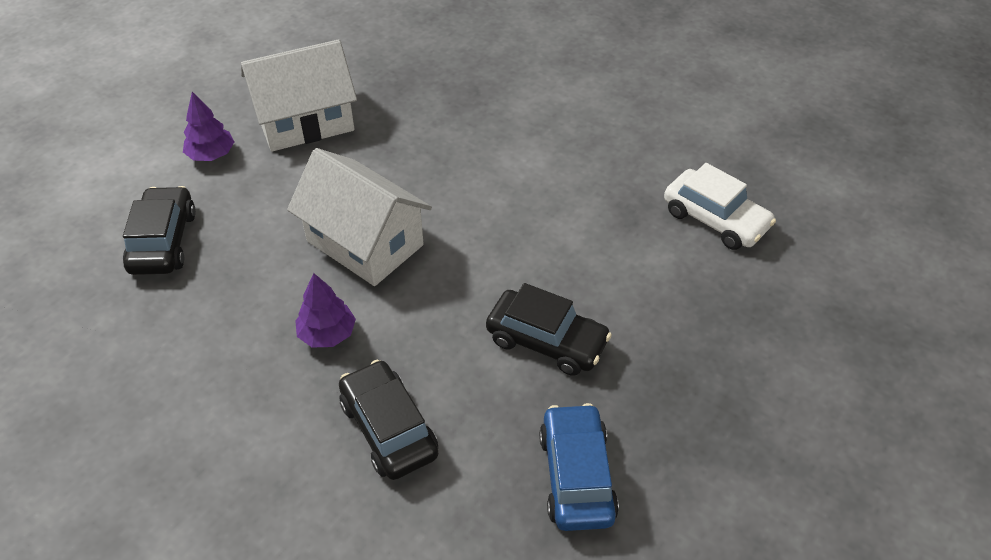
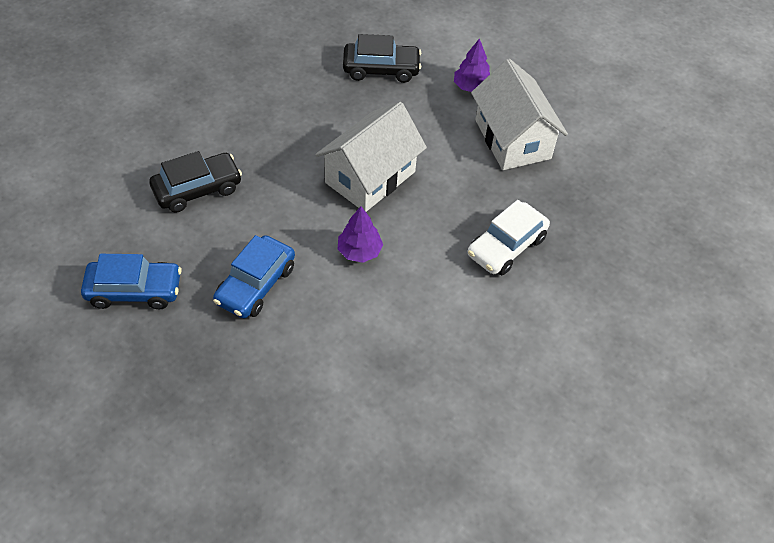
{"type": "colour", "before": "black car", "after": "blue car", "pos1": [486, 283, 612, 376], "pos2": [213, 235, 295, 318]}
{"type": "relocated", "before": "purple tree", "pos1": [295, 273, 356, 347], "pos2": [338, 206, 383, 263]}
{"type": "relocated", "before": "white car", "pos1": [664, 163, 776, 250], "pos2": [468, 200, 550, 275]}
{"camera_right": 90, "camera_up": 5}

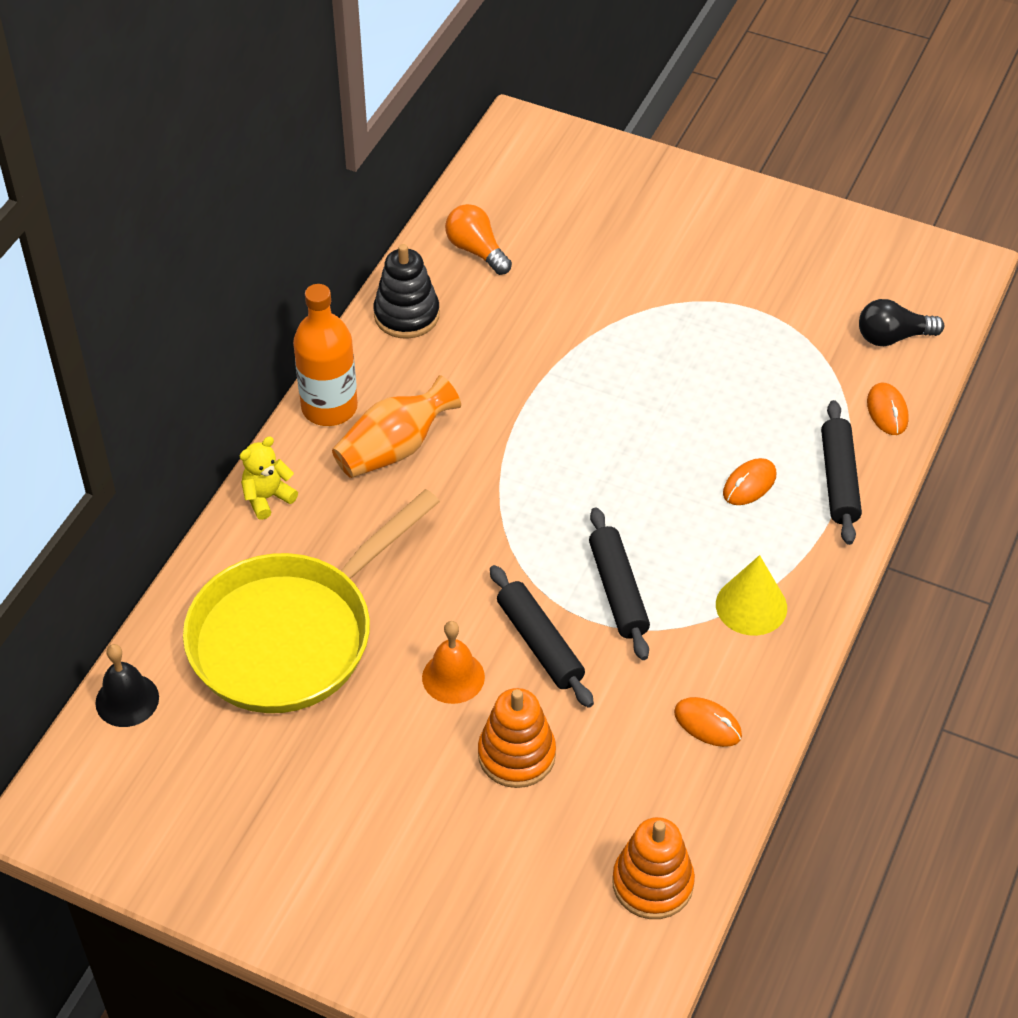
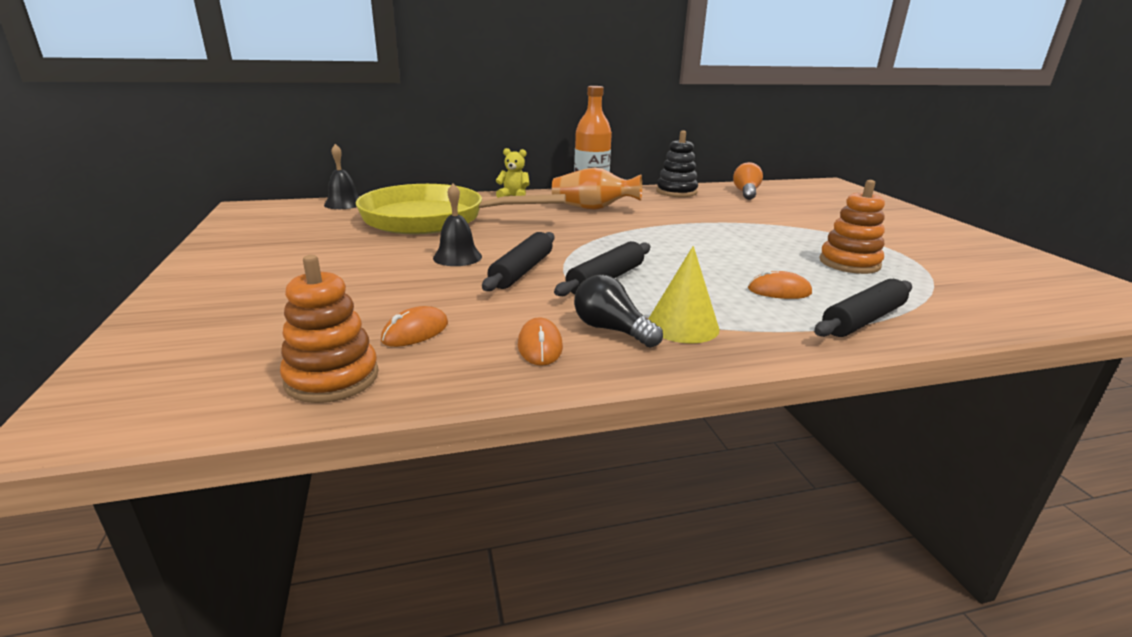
{"type": "relocated", "before": "orange mouse", "pos1": [867, 383, 909, 435], "pos2": [381, 306, 448, 347]}
{"type": "colour", "before": "orange bell", "after": "black bell", "pos1": [422, 621, 485, 704], "pos2": [433, 183, 482, 266]}
{"type": "relocated", "before": "black light bulb", "pos1": [859, 299, 944, 346], "pos2": [574, 274, 663, 348]}
{"type": "relocated", "before": "orange stacking toy", "pos1": [478, 688, 556, 788], "pos2": [819, 180, 885, 274]}
{"camera_right": 50, "camera_up": -25}

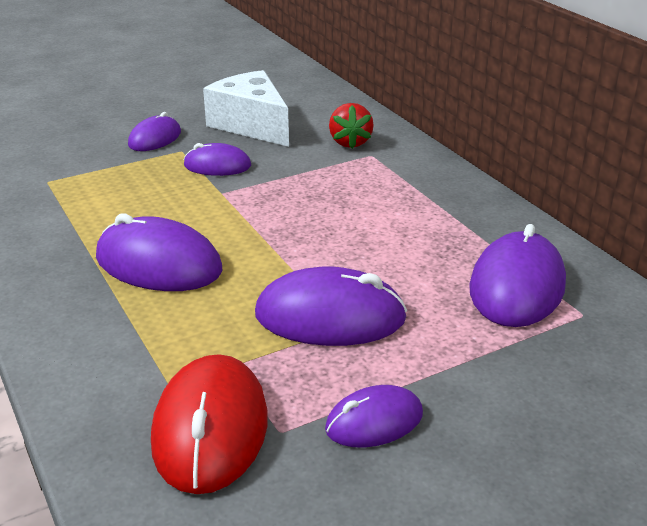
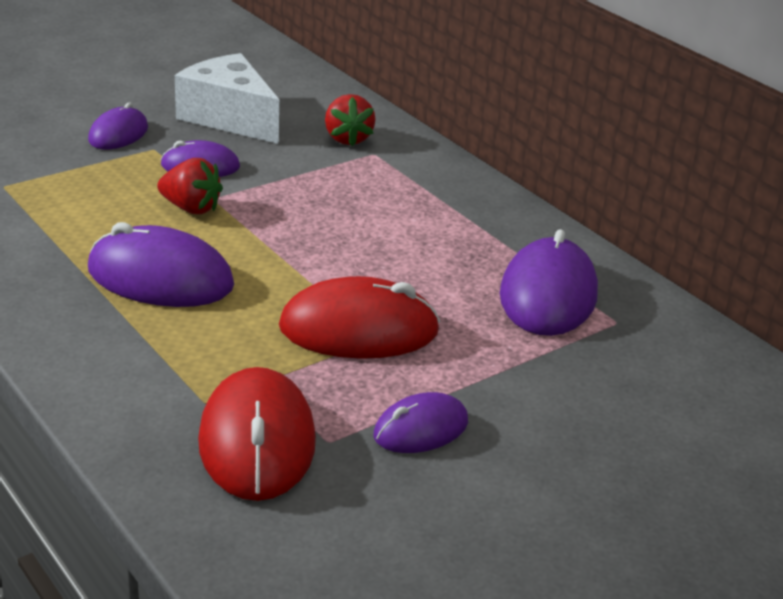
{"type": "appeared", "after": "red strawberry", "pos2": [157, 158, 223, 214]}
{"type": "colour", "before": "purple mouse", "after": "red mouse", "pos1": [255, 267, 407, 346], "pos2": [279, 276, 440, 359]}
{"camera_right": -10, "camera_up": 0}

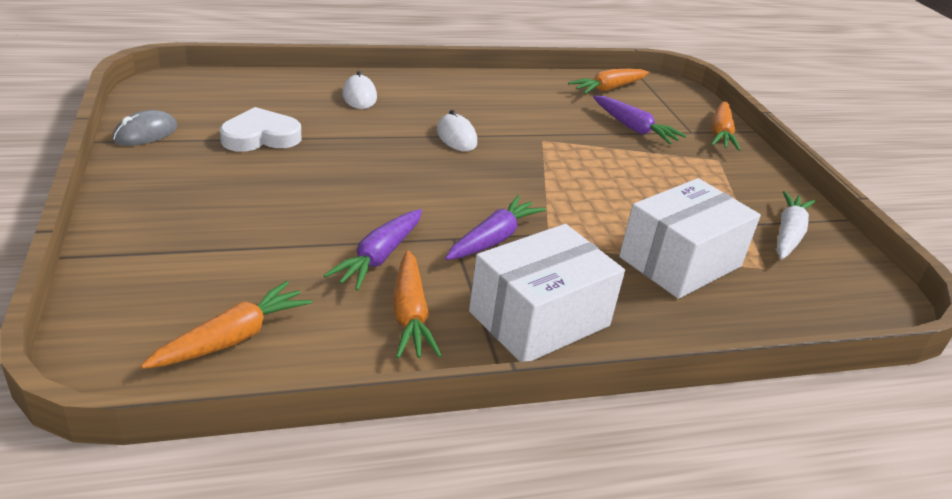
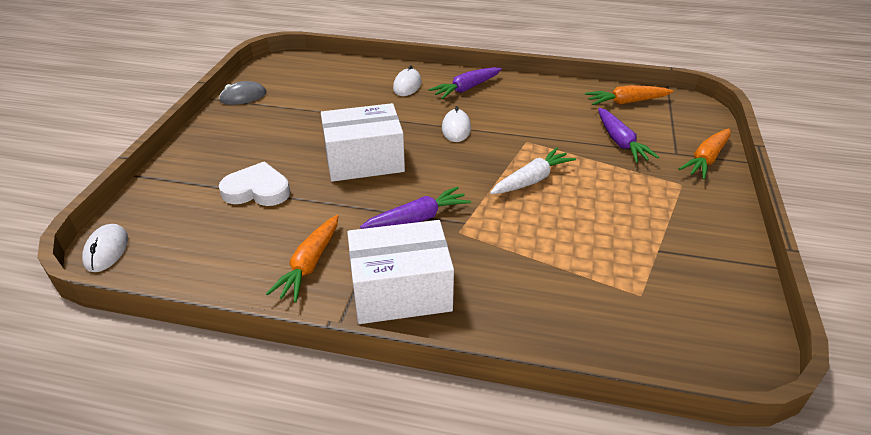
{"type": "appeared", "after": "white mouse", "pos2": [82, 224, 128, 272]}
{"type": "relocated", "before": "white heart", "pos1": [220, 107, 301, 152], "pos2": [219, 162, 290, 206]}
{"type": "relocated", "before": "white box", "pos1": [619, 178, 761, 299], "pos2": [321, 103, 405, 182]}
{"type": "relocated", "before": "purple carrot", "pos1": [324, 209, 422, 291], "pos2": [429, 67, 502, 99]}
{"type": "relocated", "before": "white carrot", "pos1": [777, 191, 815, 259], "pos2": [490, 147, 576, 194]}
{"type": "missing", "before": "orange carrot", "pos1": [141, 281, 312, 369]}
{"camera_right": 30, "camera_up": 5}

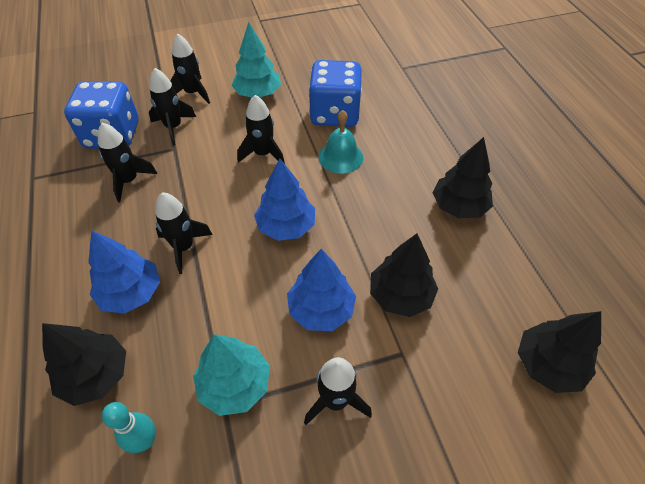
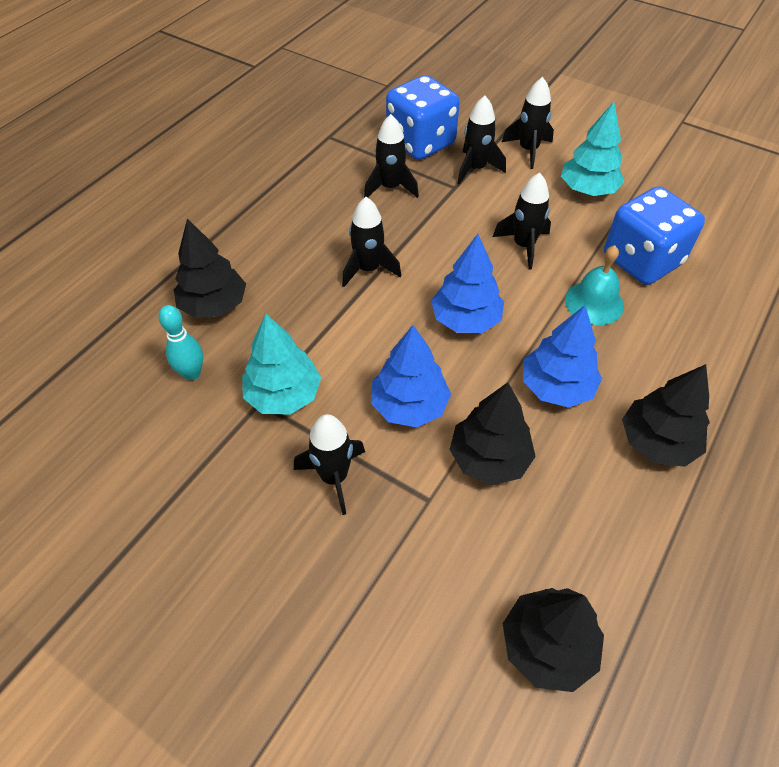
{"type": "relocated", "before": "blue tree", "pos1": [88, 230, 160, 314], "pos2": [523, 305, 602, 408]}
{"camera_right": 50, "camera_up": 0}

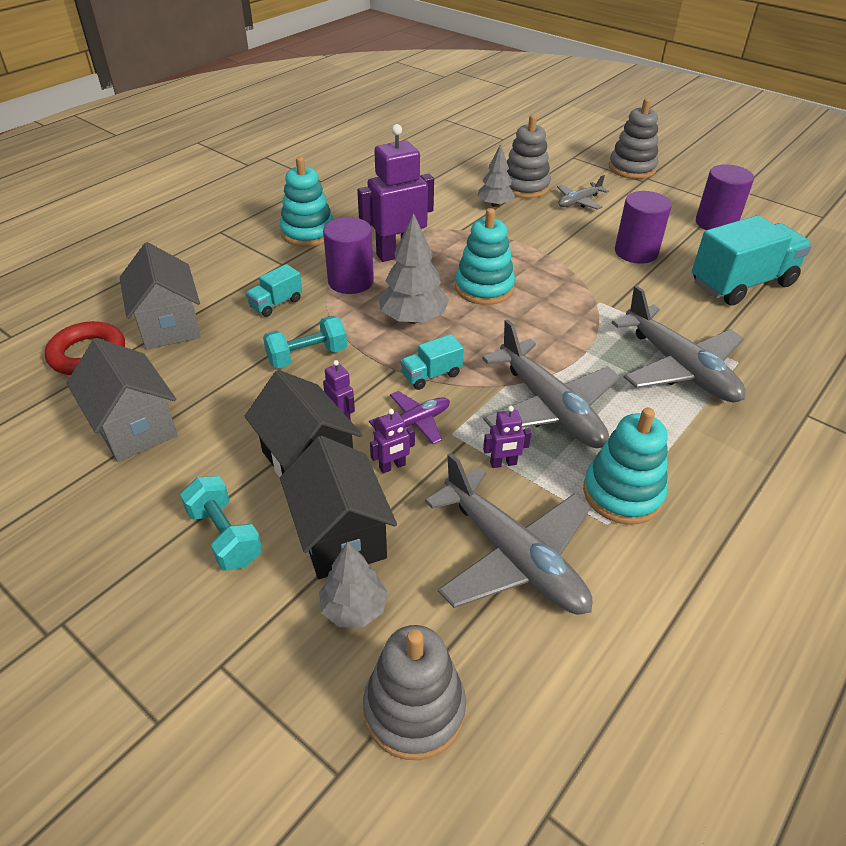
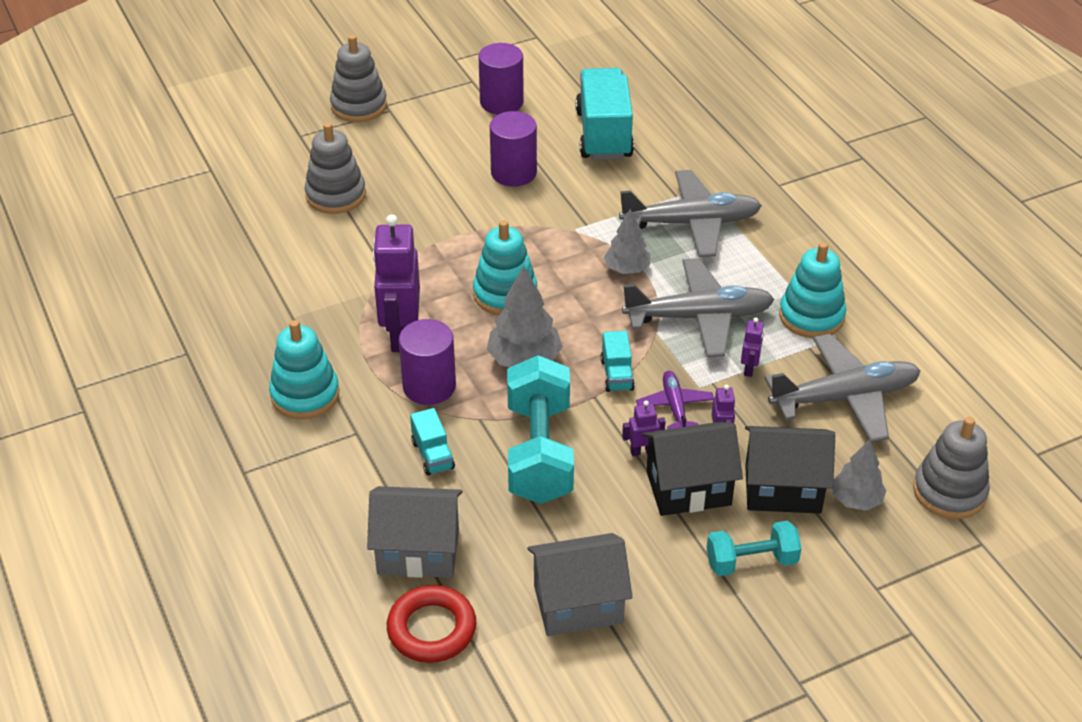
{"type": "size", "before": "turquoise dumbbell", "pos1": [263, 316, 347, 368], "pos2": [507, 355, 574, 504], "scale": 1.76}
{"type": "relocated", "before": "grey tree", "pos1": [478, 144, 515, 207], "pos2": [604, 209, 650, 274]}
{"type": "missing", "before": "grey plane", "pos1": [557, 175, 609, 210]}
{"camera_right": -65, "camera_up": 0}

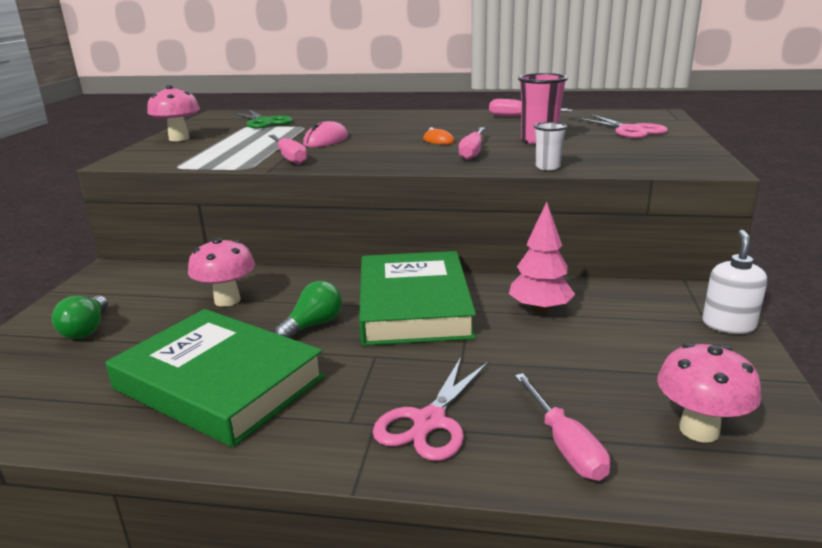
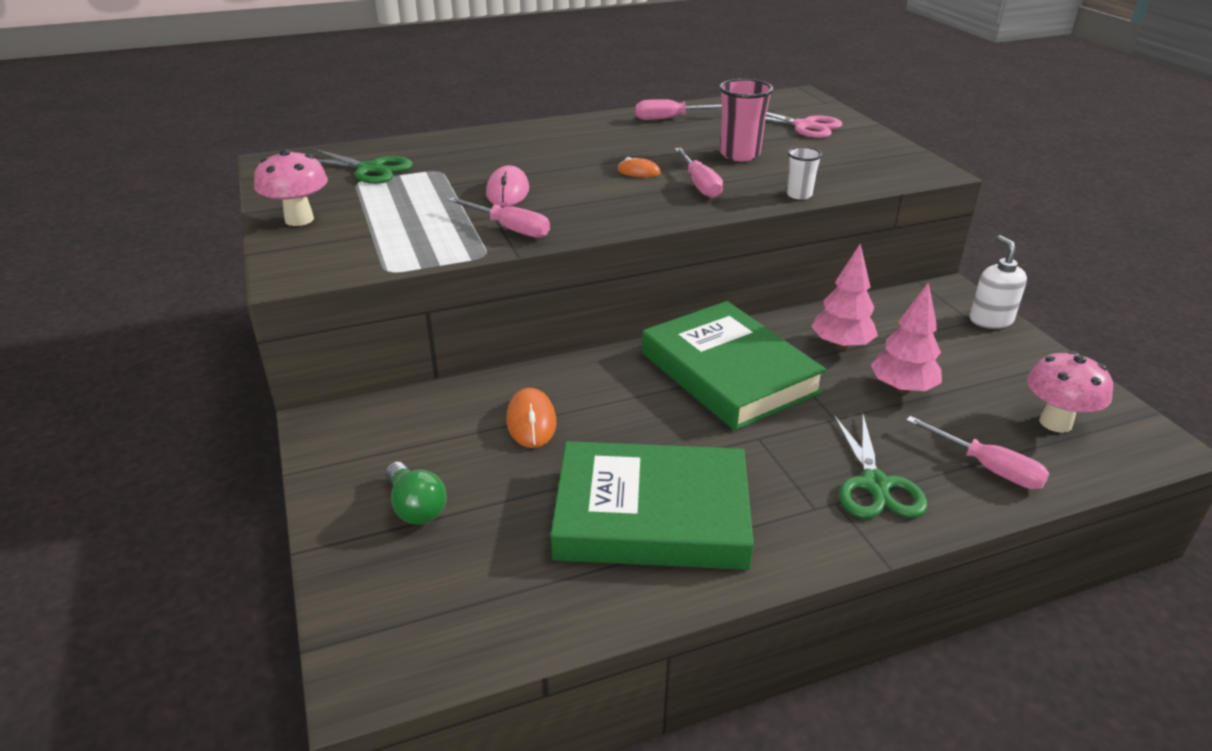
{"type": "exchanged", "before": "pink mushroom", "after": "orange mouse", "pos1": [188, 238, 255, 307], "pos2": [506, 388, 556, 448]}
{"type": "colour", "before": "pink scissors", "after": "green scissors", "pos1": [373, 357, 489, 461], "pos2": [834, 413, 928, 518]}
{"type": "appeared", "after": "pink tree", "pos2": [871, 282, 942, 394]}
{"type": "missing", "before": "green light bulb", "pos1": [274, 281, 342, 338]}
{"camera_right": -30, "camera_up": 10}

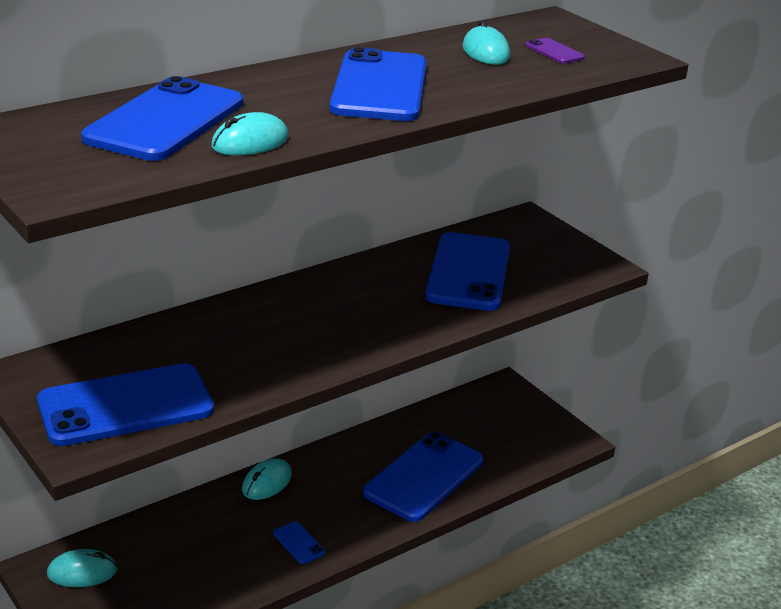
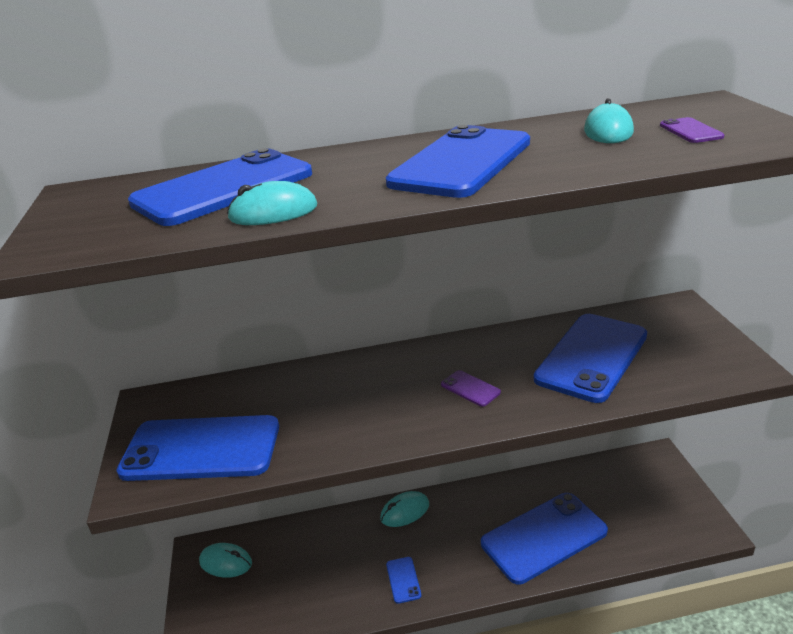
{"type": "appeared", "after": "purple phone", "pos2": [441, 370, 501, 407]}
{"camera_right": 30, "camera_up": 0}

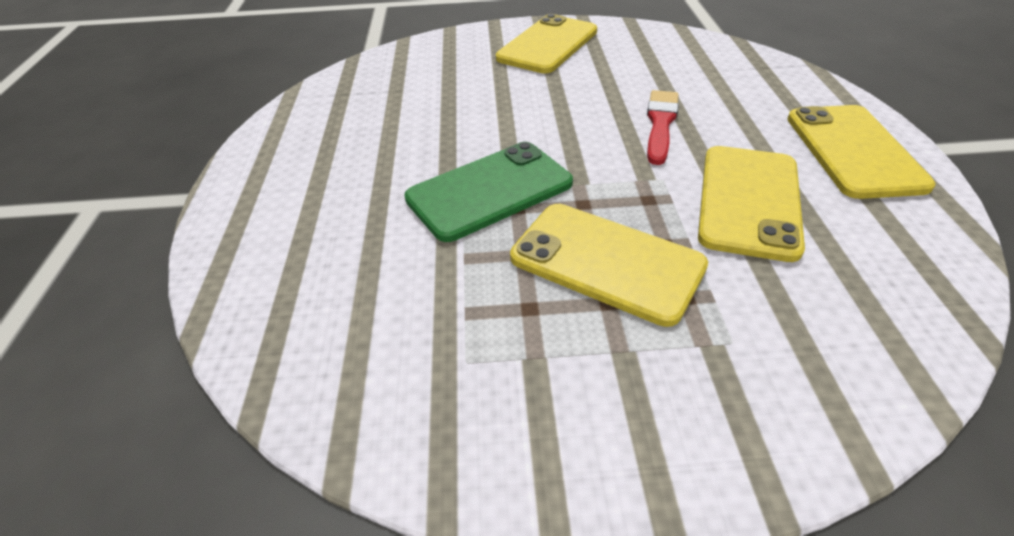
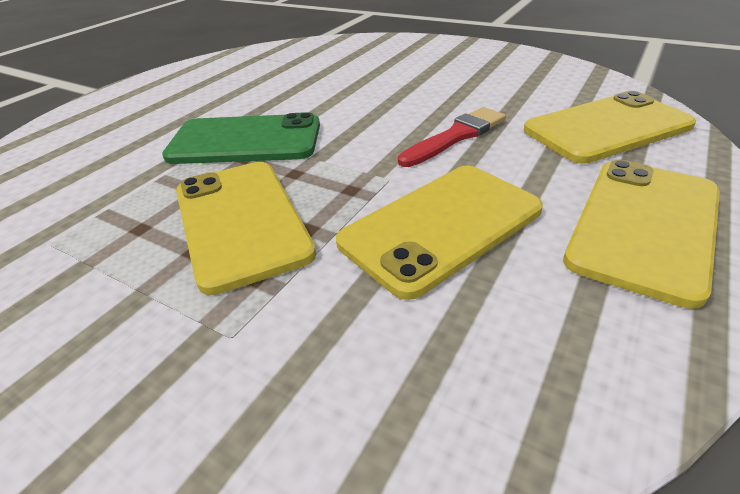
{"type": "relocated", "before": "yellow phone", "pos1": [496, 14, 597, 73], "pos2": [524, 91, 696, 164]}
{"camera_right": 35, "camera_up": -5}

